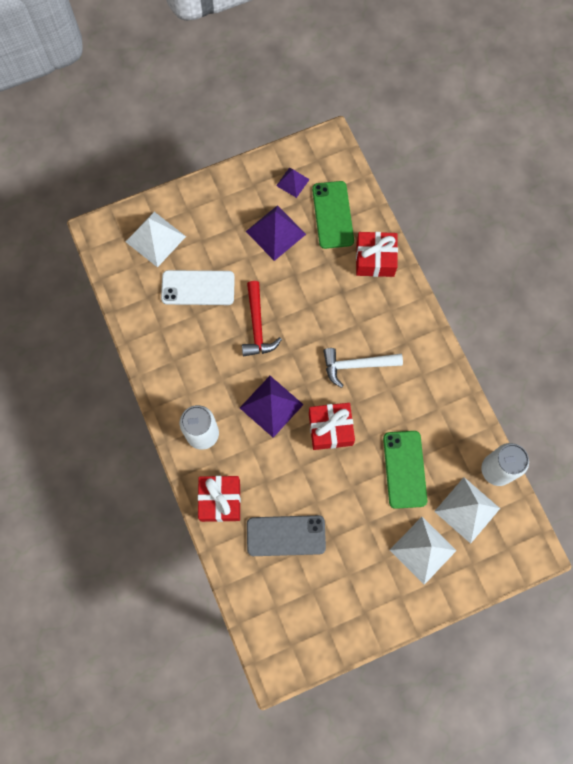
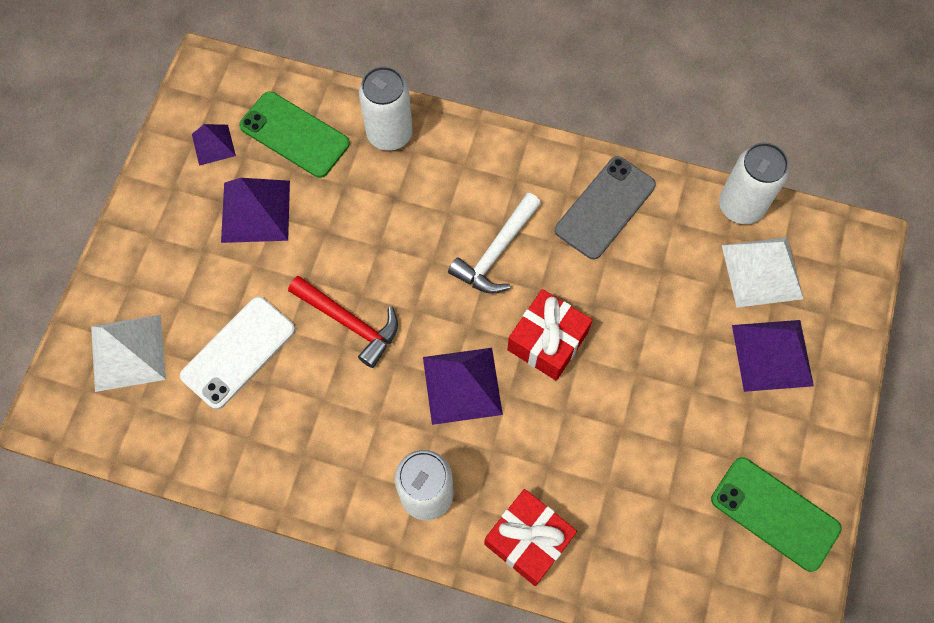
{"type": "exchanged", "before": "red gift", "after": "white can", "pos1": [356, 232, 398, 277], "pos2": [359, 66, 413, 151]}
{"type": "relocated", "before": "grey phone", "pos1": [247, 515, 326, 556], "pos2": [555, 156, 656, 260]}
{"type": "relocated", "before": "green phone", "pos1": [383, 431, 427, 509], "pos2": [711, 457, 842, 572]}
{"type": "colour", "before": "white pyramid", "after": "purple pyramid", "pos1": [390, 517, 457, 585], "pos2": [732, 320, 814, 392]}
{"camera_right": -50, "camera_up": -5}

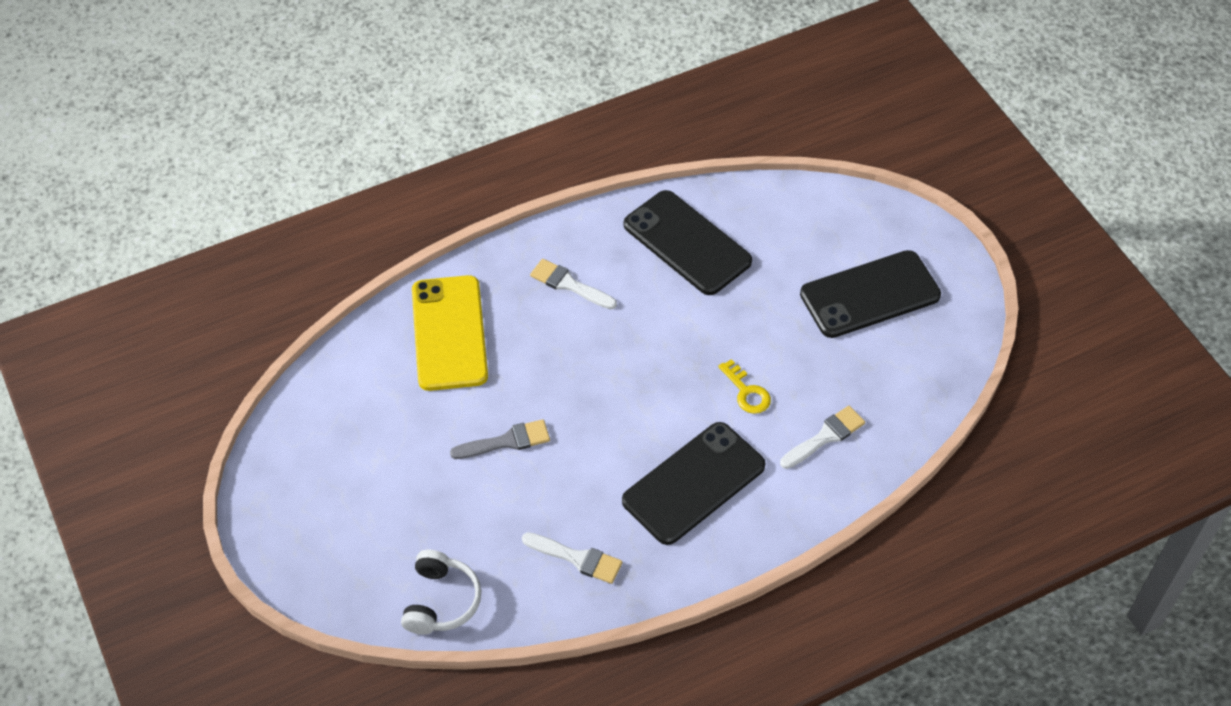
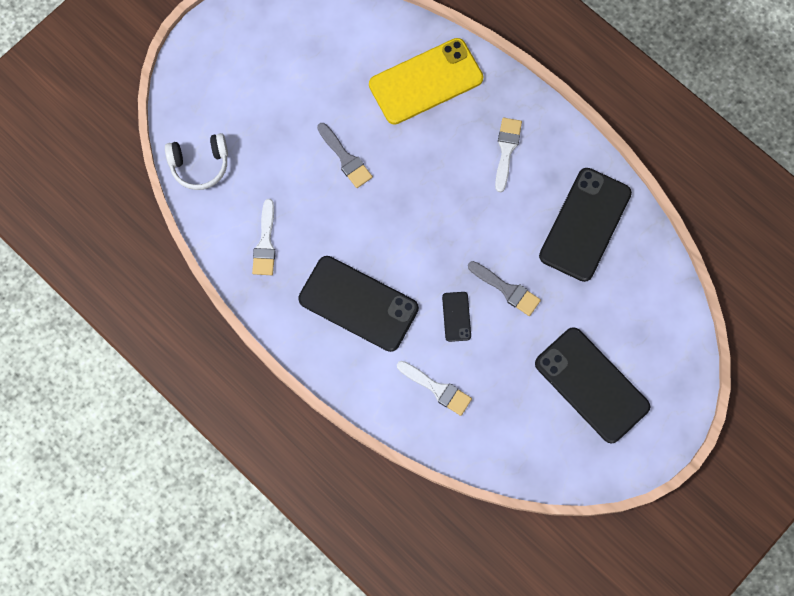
{"type": "exchanged", "before": "yellow key", "after": "black phone", "pos1": [718, 359, 771, 414], "pos2": [442, 292, 471, 342]}
{"type": "appeared", "after": "grey brush", "pos2": [468, 261, 541, 316]}
{"camera_right": 70, "camera_up": 20}

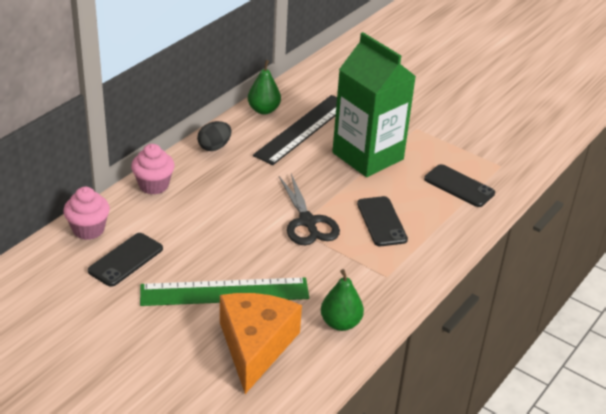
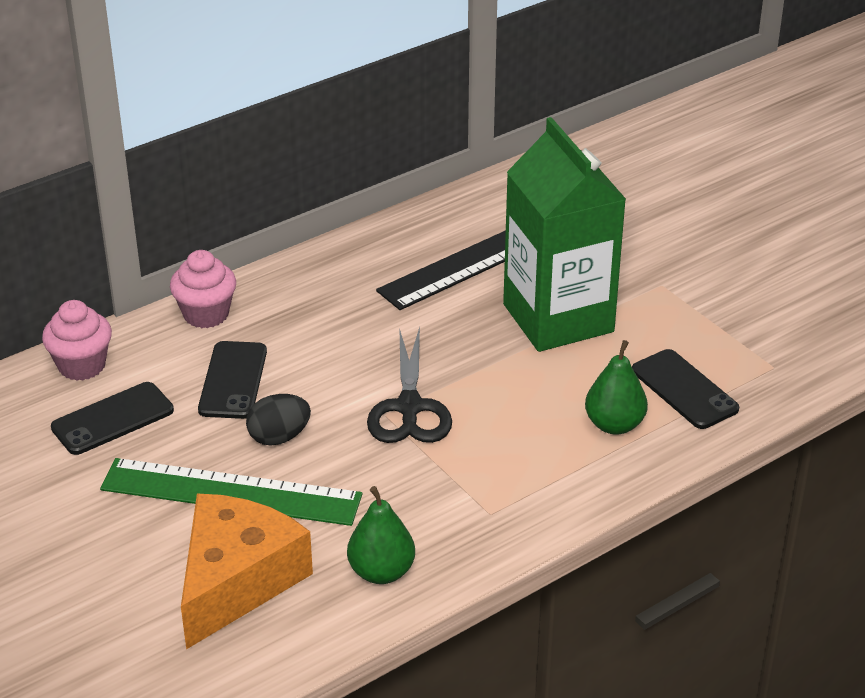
{"type": "relocated", "before": "black phone", "pos1": [357, 196, 408, 246], "pos2": [198, 341, 267, 419]}
{"type": "relocated", "before": "black egg", "pos1": [197, 121, 232, 151], "pos2": [246, 394, 311, 445]}
{"type": "relocated", "before": "green pear", "pos1": [248, 60, 281, 115], "pos2": [585, 340, 648, 435]}
{"camera_right": 20, "camera_up": 0}

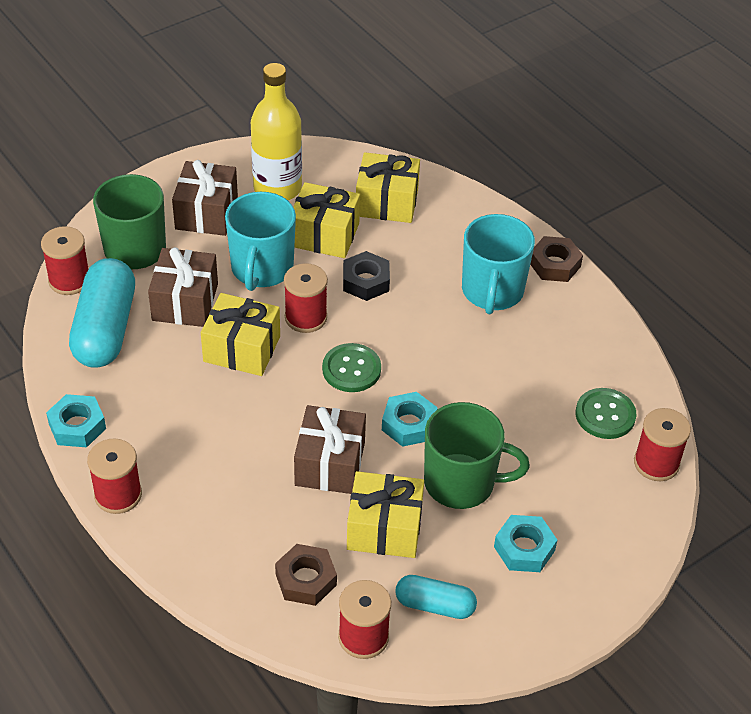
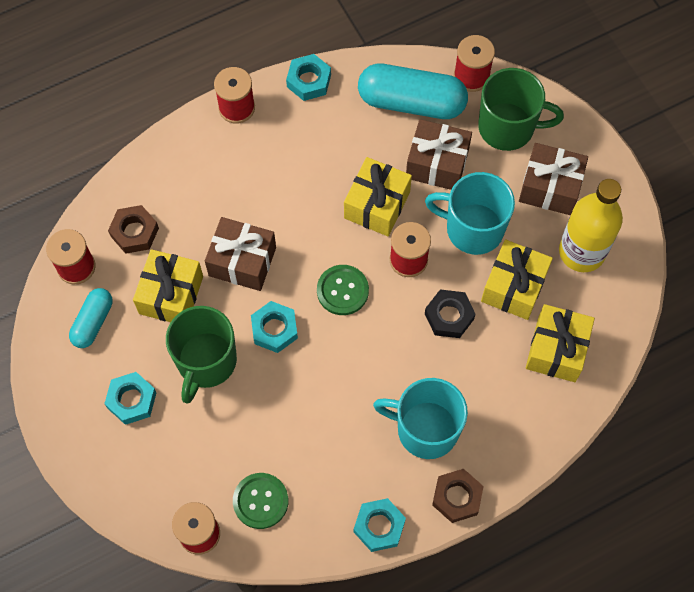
{"type": "appeared", "after": "turquoise nut", "pos2": [354, 498, 406, 552]}
{"camera_right": 100, "camera_up": 20}

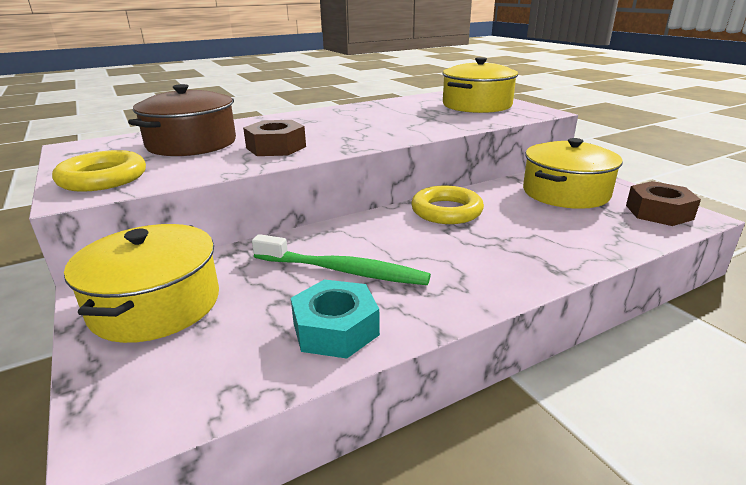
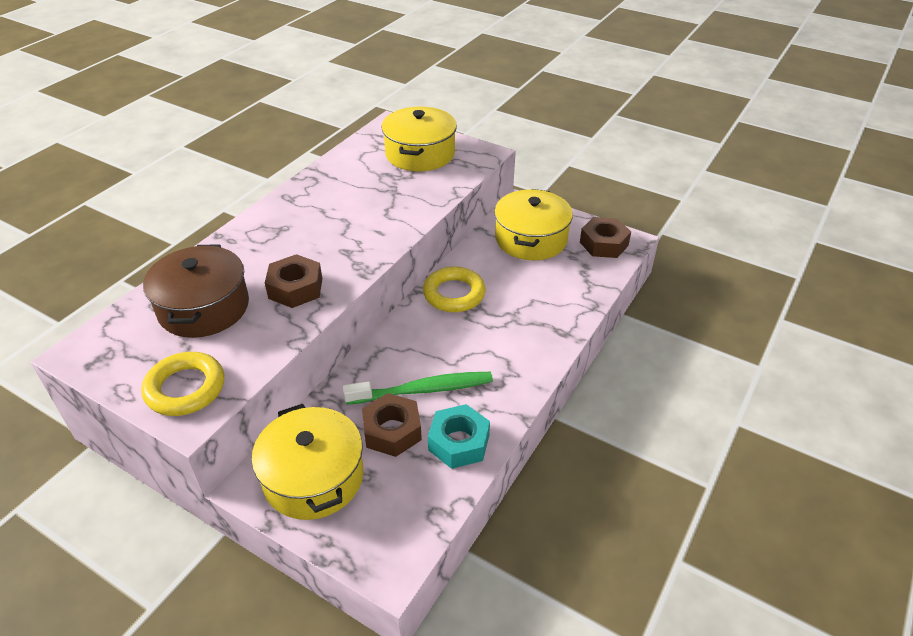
{"type": "appeared", "after": "brown nut", "pos2": [362, 393, 422, 457]}
{"camera_right": -30, "camera_up": 15}

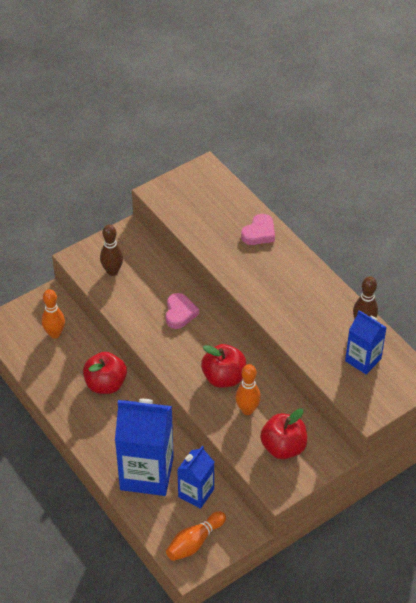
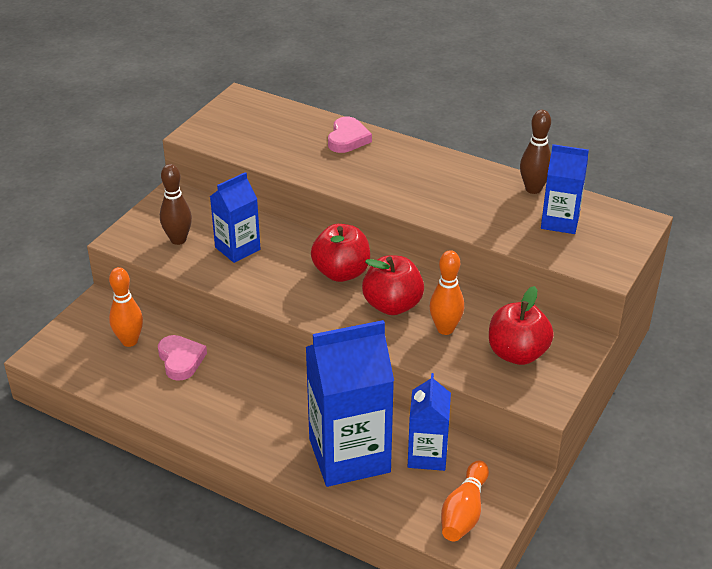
{"type": "relocated", "before": "pink heart", "pos1": [166, 293, 199, 329], "pos2": [158, 335, 207, 381]}
{"type": "appeared", "after": "blue carton", "pos2": [210, 172, 260, 263]}
{"type": "relocated", "before": "red apple", "pos1": [83, 352, 127, 394], "pos2": [311, 224, 370, 282]}
{"camera_right": -25, "camera_up": -10}

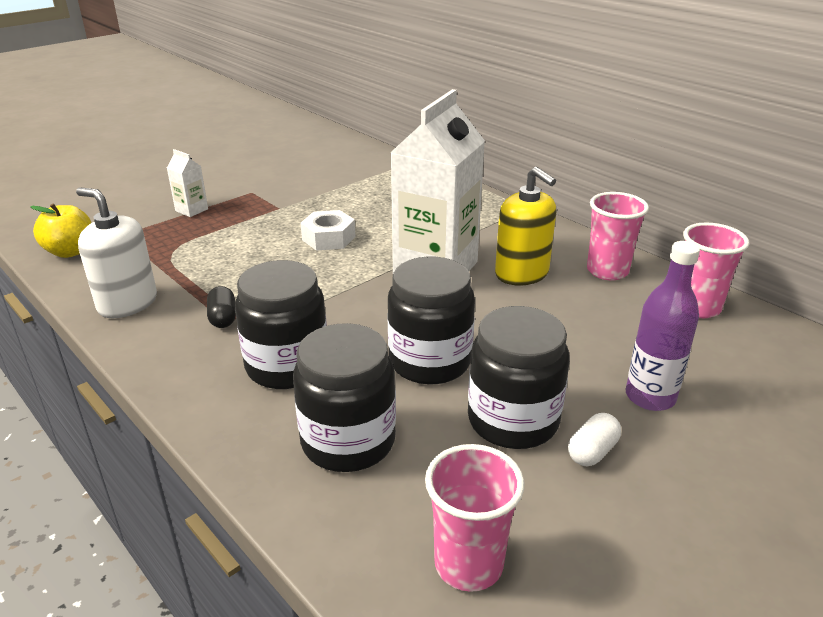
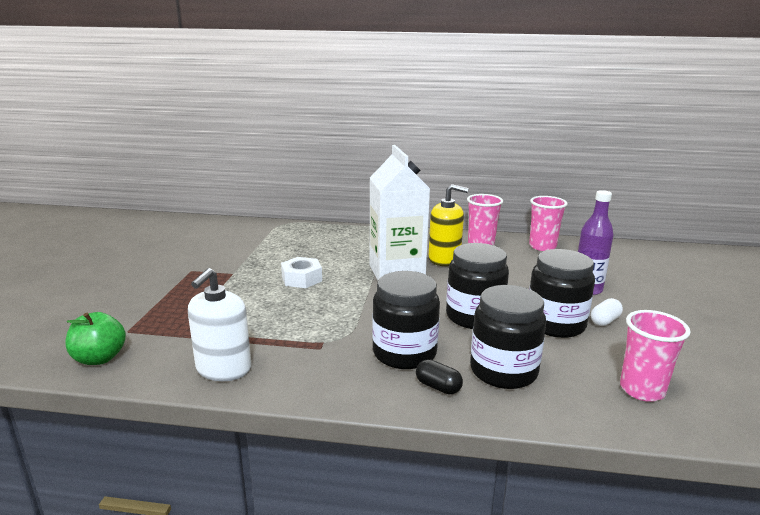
{"type": "colour", "before": "yellow apple", "after": "green apple", "pos1": [30, 203, 91, 258], "pos2": [65, 312, 126, 365]}
{"type": "spun", "before": "white soap dispenser", "pos1": [76, 187, 157, 318], "pos2": [188, 268, 252, 381], "turn": -60}
{"type": "relocated", "before": "black capsule", "pos1": [207, 286, 236, 328], "pos2": [416, 359, 463, 394]}
{"type": "spun", "before": "white capsule", "pos1": [568, 413, 621, 466], "pos2": [591, 298, 623, 326], "turn": 45}
{"type": "missing", "before": "white carton", "pos1": [167, 149, 208, 217]}
{"camera_right": -40, "camera_up": -10}

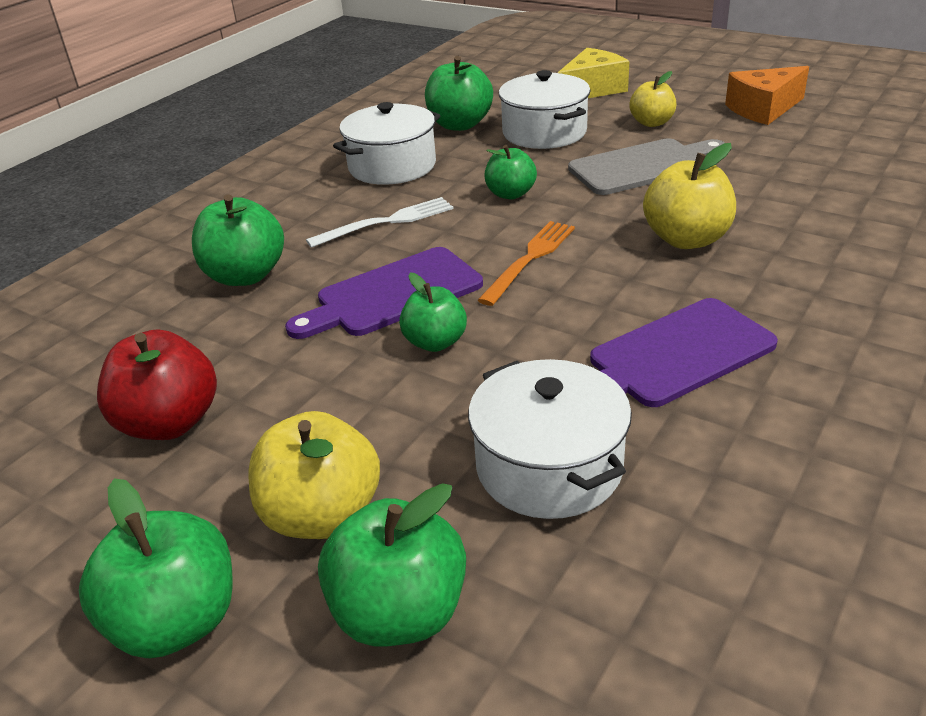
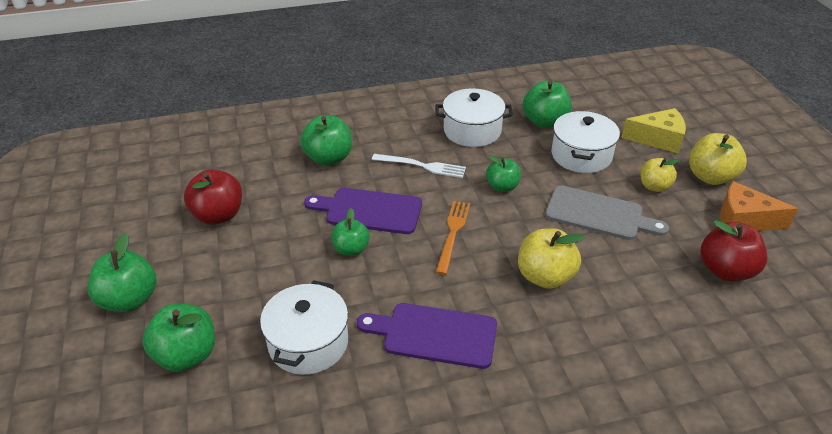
{"type": "spun", "before": "orange fork", "pos1": [478, 221, 575, 306], "pos2": [436, 201, 470, 275], "turn": -60}
{"type": "relocated", "before": "yellow apple", "pos1": [248, 411, 380, 539], "pos2": [689, 133, 747, 185]}
{"type": "appeared", "after": "red apple", "pos2": [701, 220, 768, 281]}
{"camera_right": 40, "camera_up": 5}

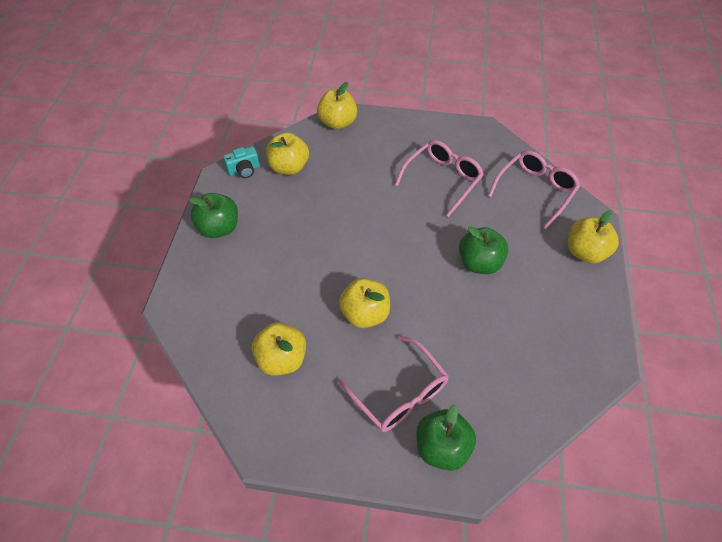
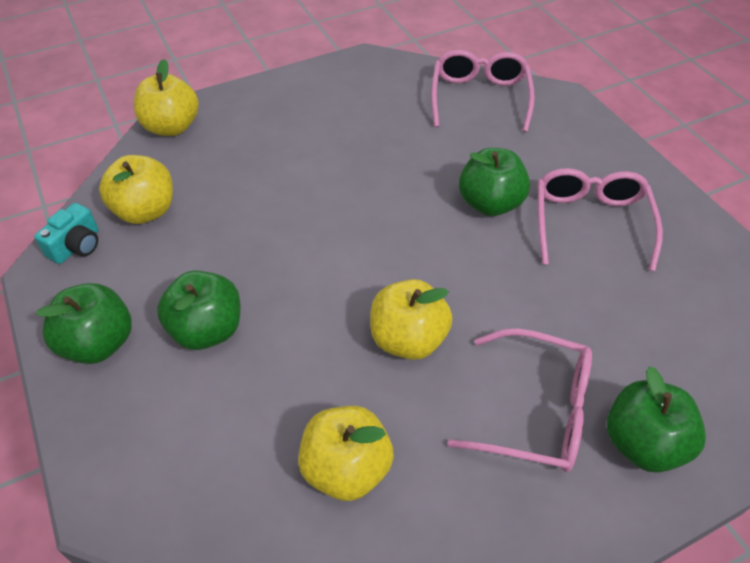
{"type": "appeared", "after": "green apple", "pos2": [157, 271, 240, 350]}
{"type": "relocated", "before": "pink glasses", "pos1": [395, 140, 484, 217], "pos2": [538, 168, 663, 271]}
{"type": "missing", "before": "yellow apple", "pos1": [568, 210, 619, 264]}
{"camera_right": -35, "camera_up": -5}

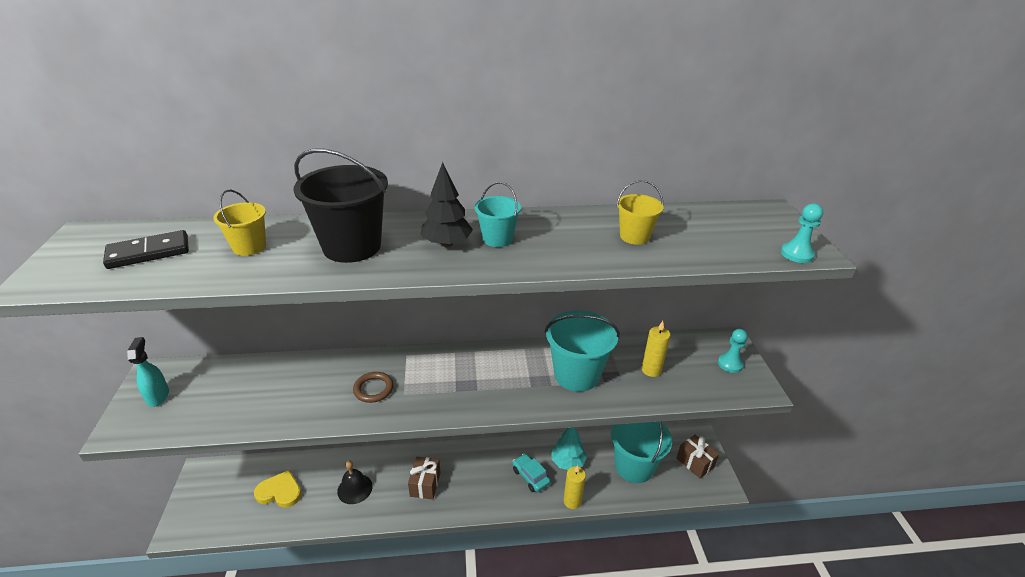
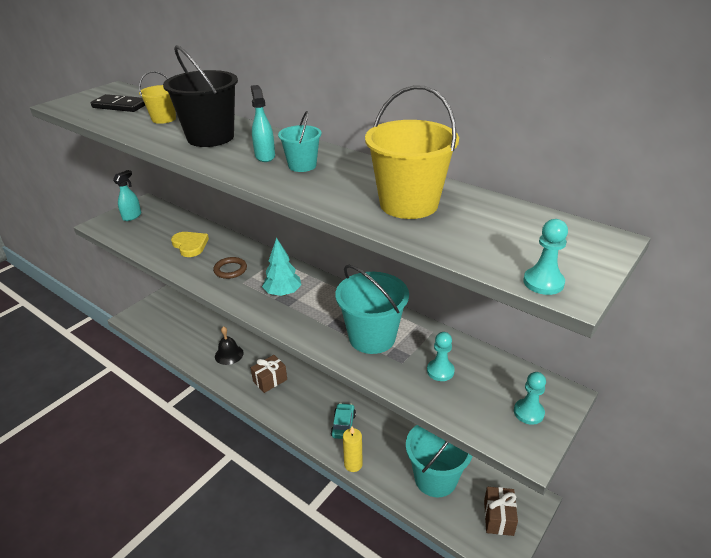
{"type": "relocated", "before": "yellow heart", "pos1": [254, 470, 302, 508], "pos2": [171, 232, 209, 257]}
{"type": "exchanged", "before": "black tree", "after": "turquoise spray bottle", "pos1": [421, 162, 473, 247], "pos2": [251, 85, 275, 162]}
{"type": "relocated", "before": "turquoise tree", "pos1": [551, 427, 587, 470], "pos2": [262, 237, 302, 296]}
{"type": "size", "before": "yellow bucket", "pos1": [617, 180, 664, 245], "pos2": [365, 85, 459, 219], "scale": 1.83}
{"type": "exchanged", "before": "yellow candle", "after": "turquoise pawn", "pos1": [642, 321, 670, 377], "pos2": [427, 332, 455, 381]}
{"camera_right": 45, "camera_up": 0}

